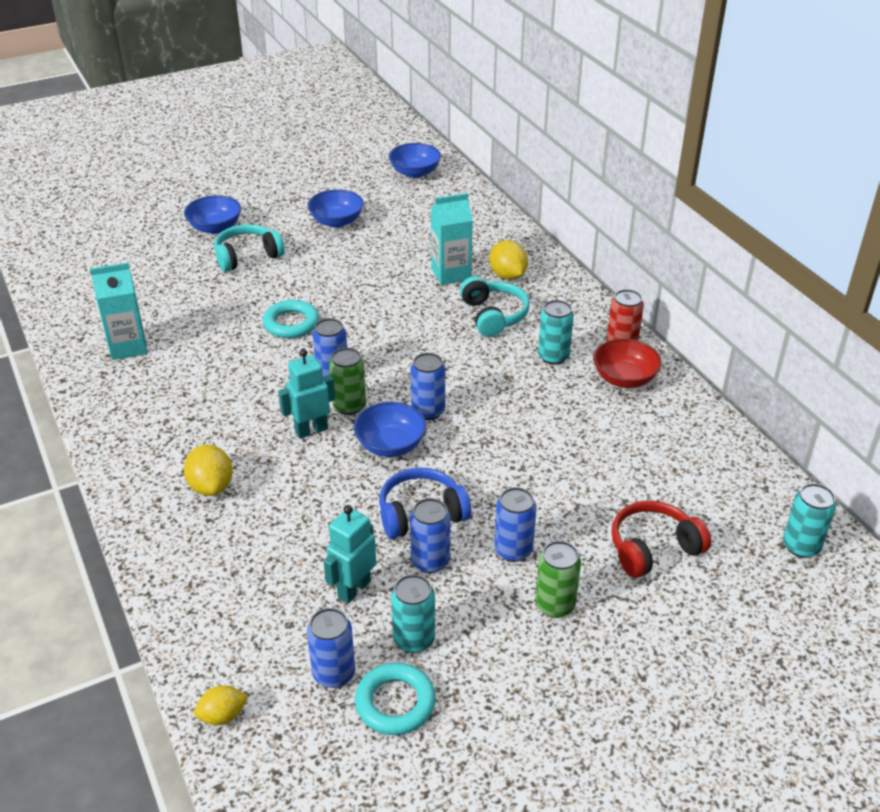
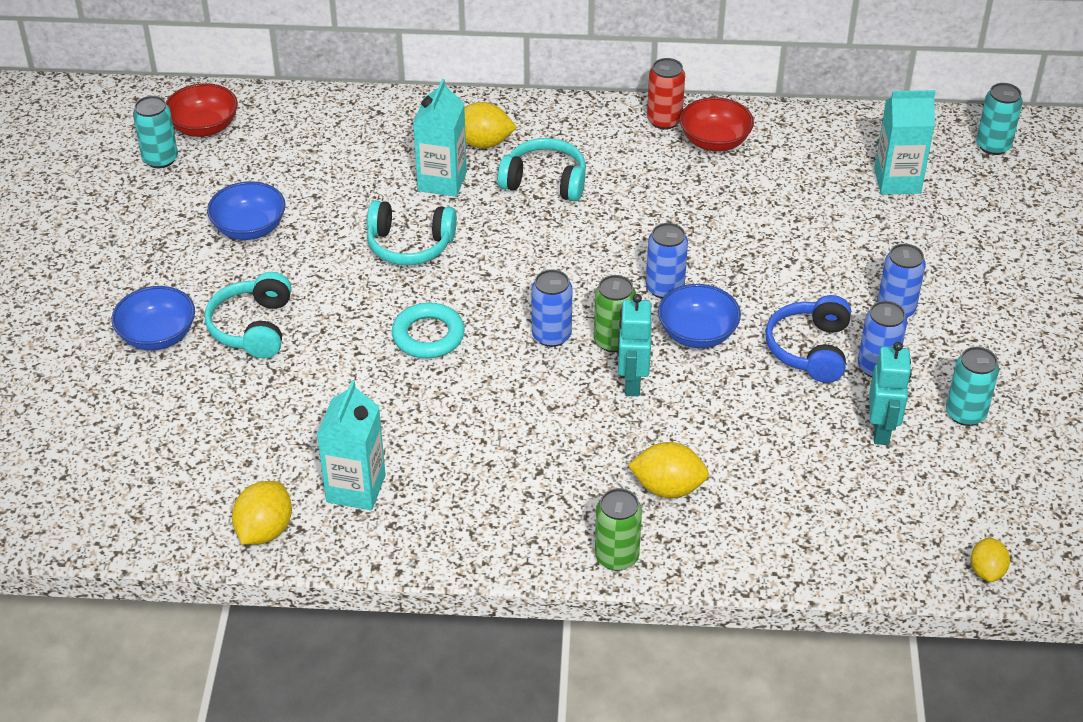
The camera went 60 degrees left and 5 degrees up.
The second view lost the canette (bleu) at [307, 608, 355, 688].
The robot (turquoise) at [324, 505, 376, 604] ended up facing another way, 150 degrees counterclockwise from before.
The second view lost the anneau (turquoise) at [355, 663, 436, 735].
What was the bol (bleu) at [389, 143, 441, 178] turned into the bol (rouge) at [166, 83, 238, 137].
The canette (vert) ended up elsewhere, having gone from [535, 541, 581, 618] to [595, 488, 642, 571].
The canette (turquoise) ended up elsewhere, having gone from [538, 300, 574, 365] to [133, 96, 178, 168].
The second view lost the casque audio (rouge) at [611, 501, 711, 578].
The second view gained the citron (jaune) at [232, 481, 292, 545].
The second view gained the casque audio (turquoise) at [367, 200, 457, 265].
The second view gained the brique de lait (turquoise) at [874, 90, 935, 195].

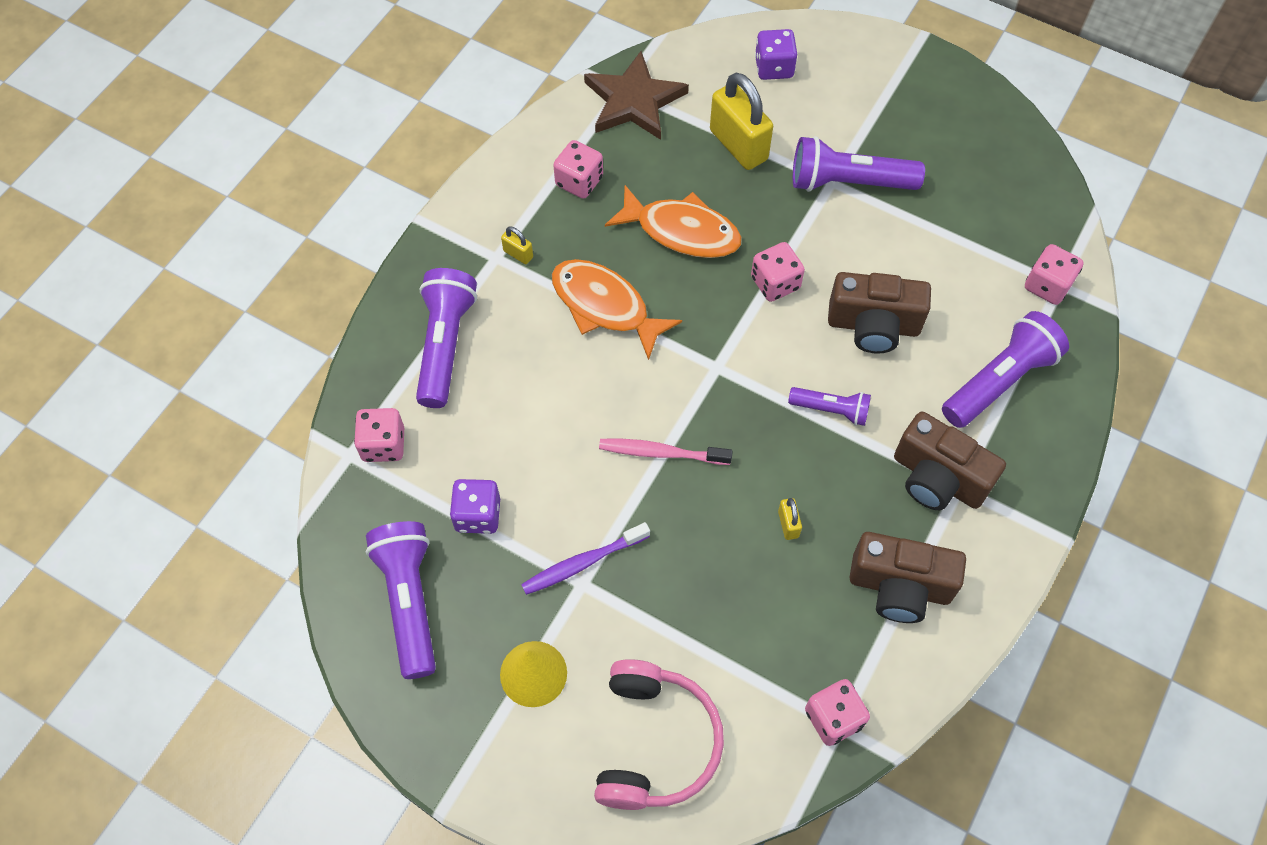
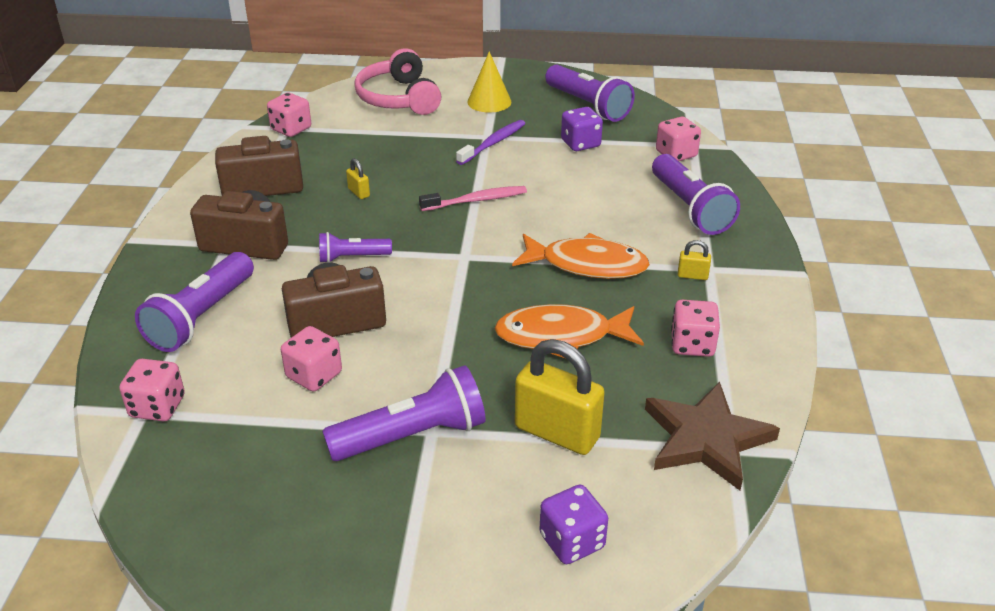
The camera went 155 degrees right and 25 degrees down.
The dé (rose) ended up elsewhere, having gone from [751, 242, 805, 302] to [281, 326, 342, 392].

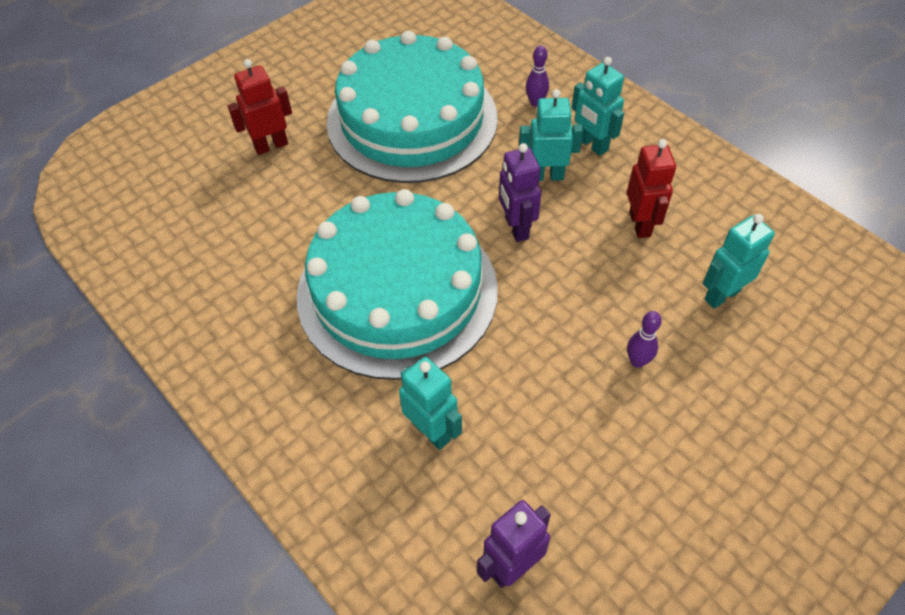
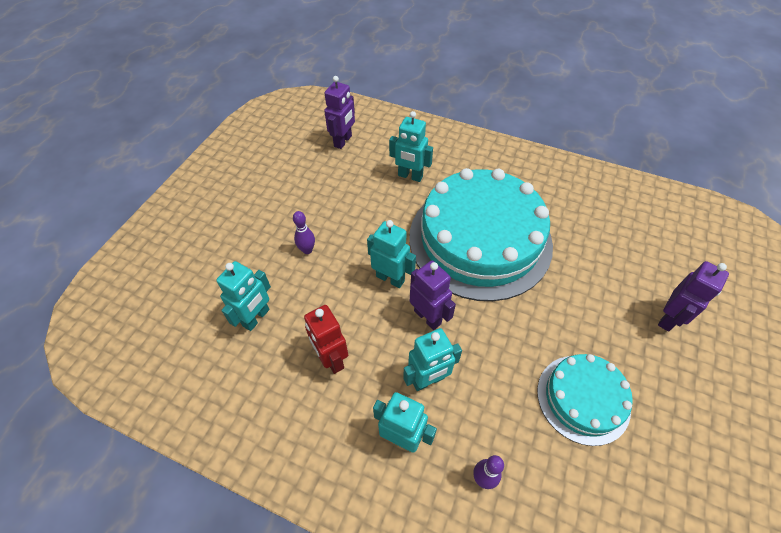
The camera went 155 degrees right and 0 degrees up.
What was the robot (rouge) at [228, 59, 292, 155] turned into the robot (violet) at [658, 261, 729, 332].
The size of the gâteau (turquoise) at [327, 31, 498, 183] changed by a factor of 0.52.
The second view gained the robot (turquoise) at [367, 220, 416, 288].

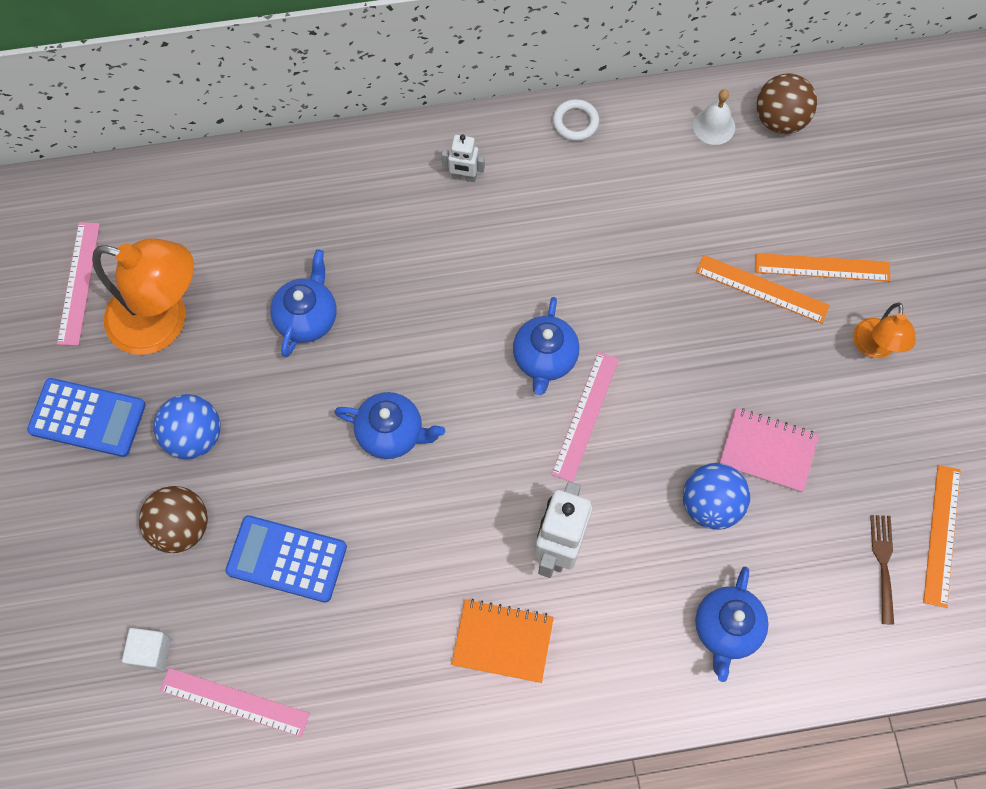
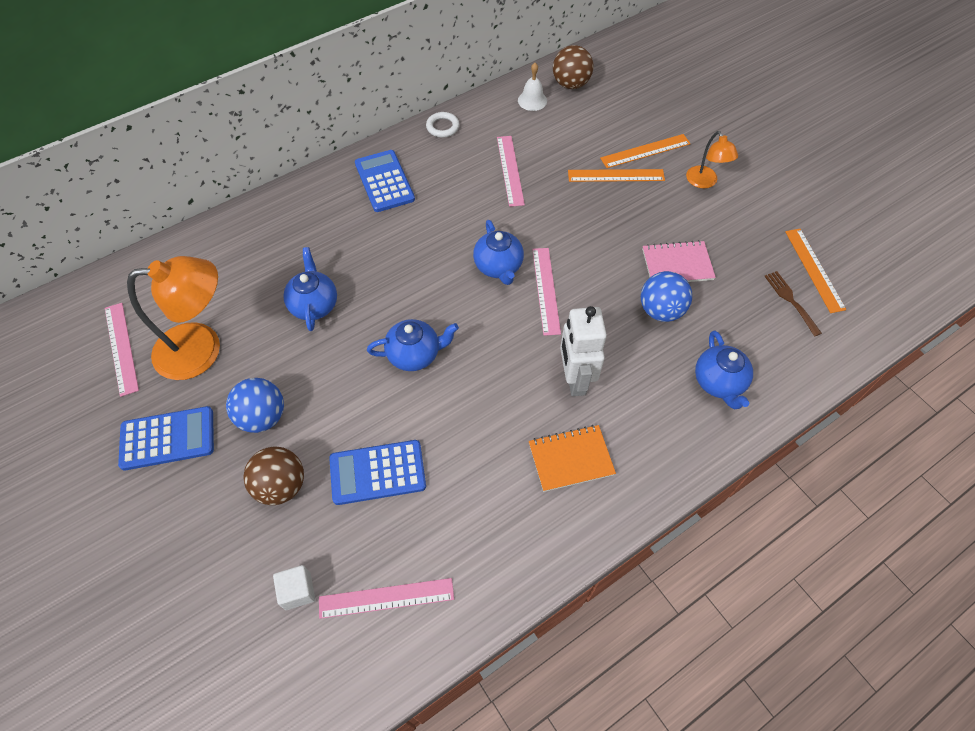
The camera went 25 degrees left and 10 degrees down.
Where the robot (blanc) stood at [442, 135, 485, 182], the calculatrice (bleu) came to stand at [355, 150, 415, 212].
The second view gained the règle (rose) at [497, 136, 525, 207].

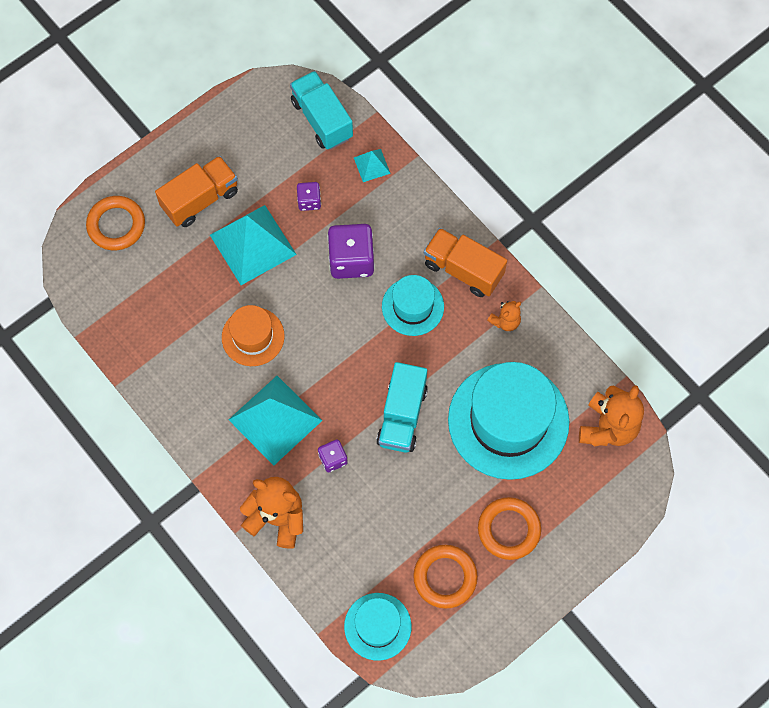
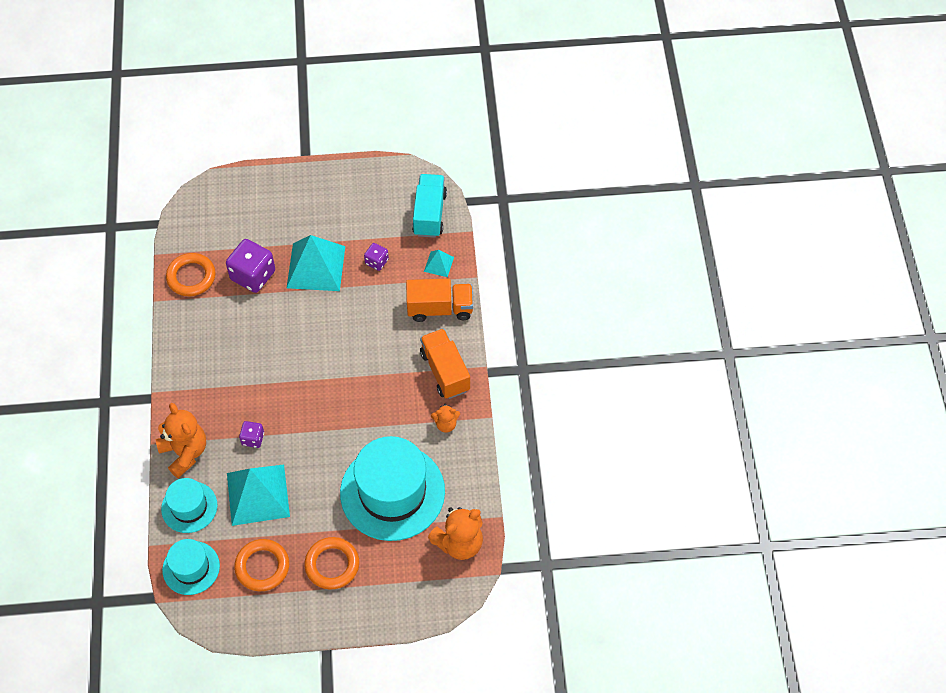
The camera went 35 degrees right and 10 degrees down.
The anneau (orange) ended up elsewhere, having gone from [86, 196, 145, 250] to [166, 253, 215, 296].
The camion (orange) ended up elsewhere, having gone from [155, 156, 238, 227] to [406, 279, 473, 322].
The second view lost the chapeau (orange) at [222, 305, 285, 366].
The pyramide (turquoise) ended up elsewhere, having gone from [229, 376, 323, 465] to [227, 465, 290, 526].
The dé (violet) ended up elsewhere, having gone from [327, 224, 375, 279] to [226, 239, 275, 293].
The second view lost the camion (turquoise) at [376, 362, 428, 453].
The chapeau (turquoise) ended up elsewhere, having gone from [382, 275, 444, 336] to [161, 478, 217, 533].

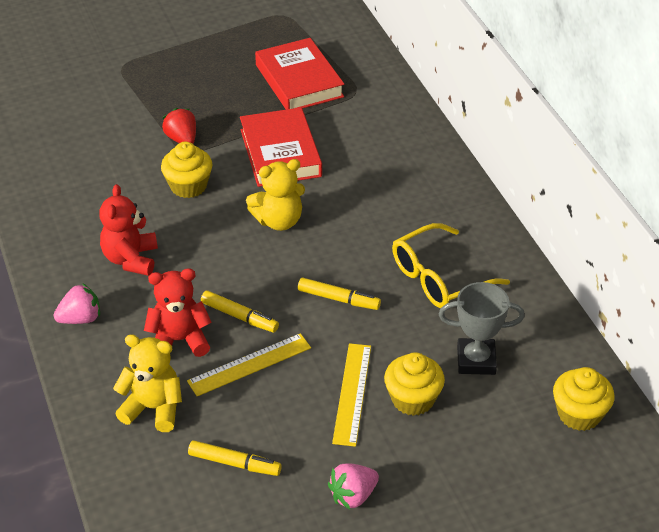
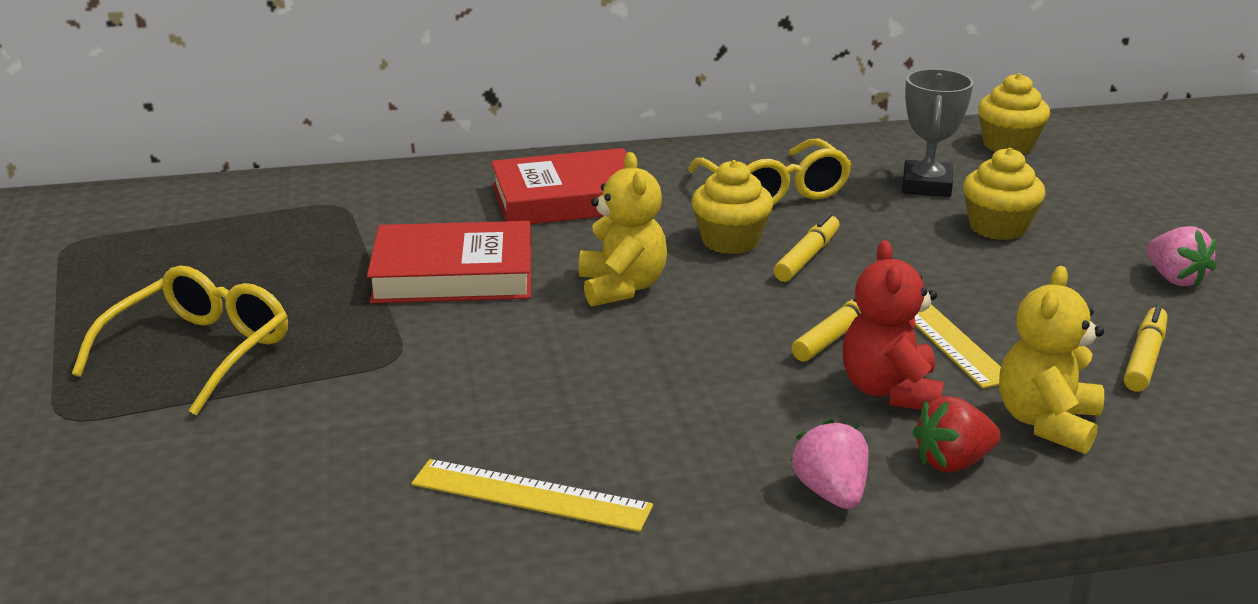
The camera went 80 degrees left and 15 degrees down.
The second view lost the ours en peluche (rouge) at [99, 184, 158, 276].
The muffin (jaune) ended up elsewhere, having gone from [161, 142, 212, 198] to [692, 160, 773, 254].
The fraise (rouge) ended up elsewhere, having gone from [162, 108, 196, 144] to [913, 396, 1001, 472].
The livre (rouge) ended up elsewhere, having gone from [255, 38, 344, 110] to [491, 148, 627, 224].
The règle (jaune) ended up elsewhere, having gone from [332, 343, 371, 447] to [411, 459, 653, 532].
The second view gained the lunettes (jaune) at [72, 266, 288, 416].

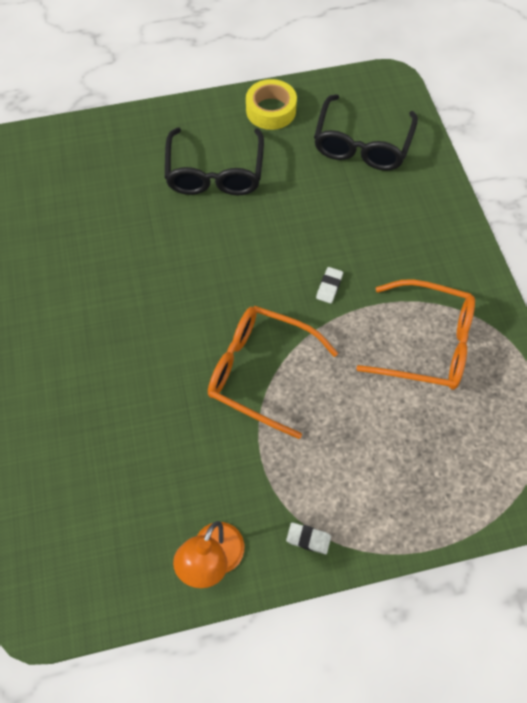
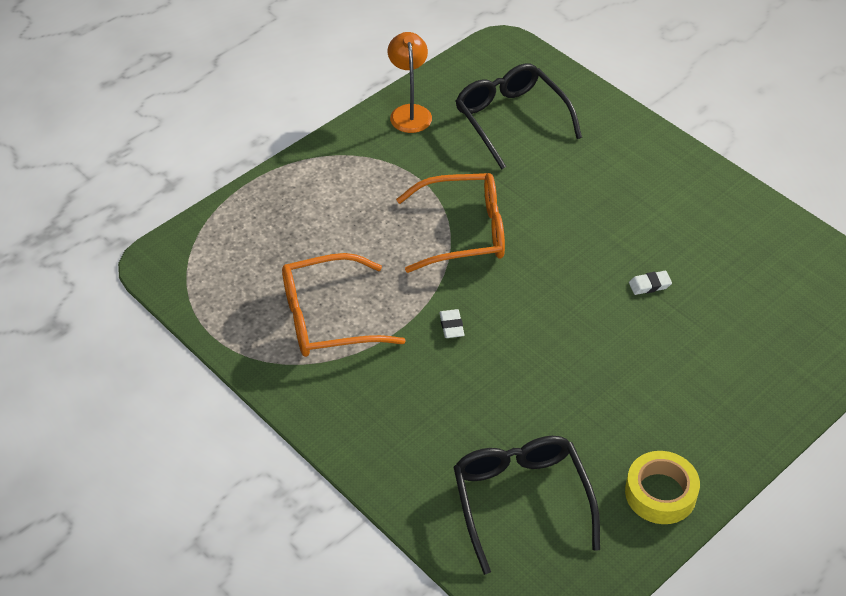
The camera went 150 degrees right and 15 degrees down.
The lunettes (noir) ended up elsewhere, having gone from [165, 127, 264, 195] to [456, 63, 582, 169].
The gomme (blanc) ended up elsewhere, having gone from [286, 522, 331, 554] to [629, 271, 672, 295].

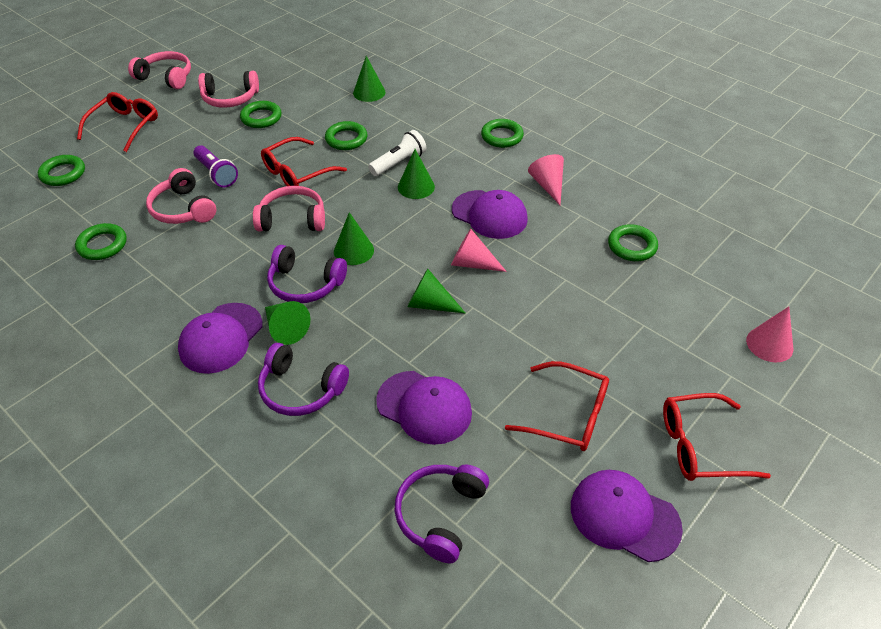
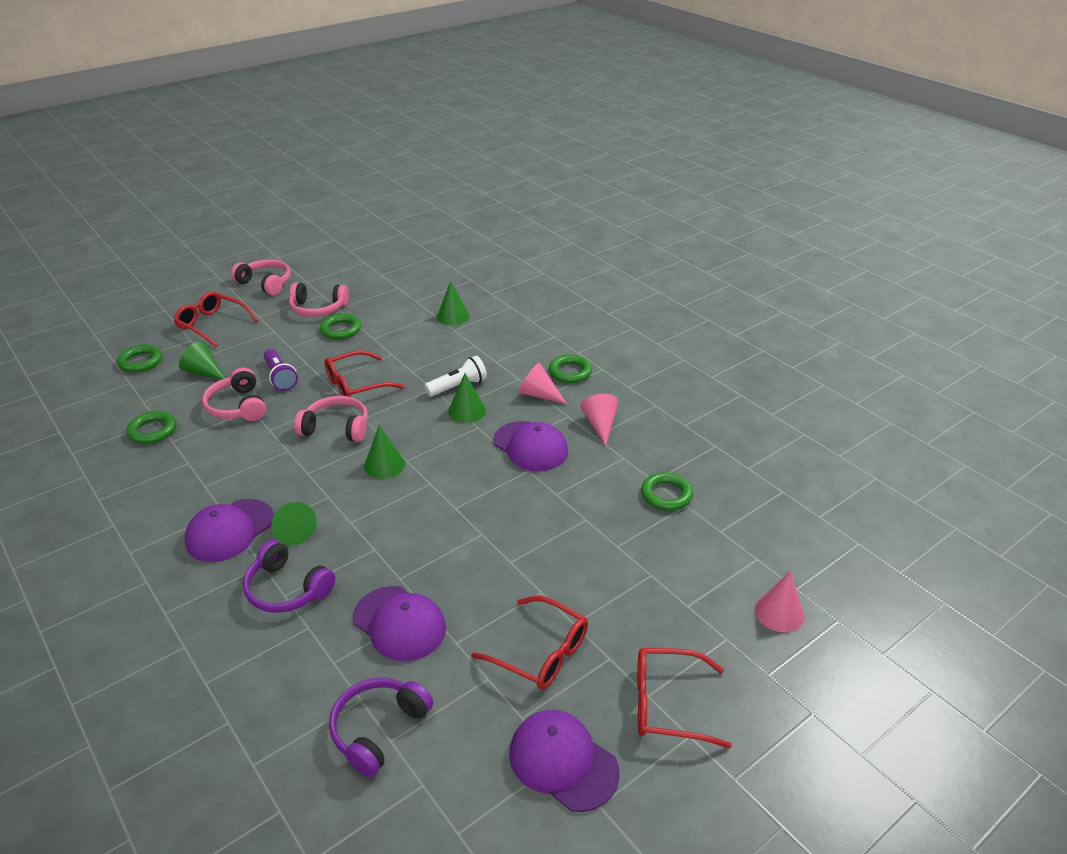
The camera went 10 degrees right and 10 degrees down.
The lunettes (rouge) at [77, 92, 158, 152] ended up facing another way, 90 degrees counterclockwise from before.
The second view lost the casque audio (violet) at [267, 245, 347, 303].
The second view lost the anneau (vert) at [325, 121, 367, 150].
The cône (vert) ended up elsewhere, having gone from [407, 269, 466, 314] to [179, 341, 225, 380].
The cône (rose) ended up elsewhere, having gone from [451, 229, 507, 272] to [518, 363, 567, 404].

